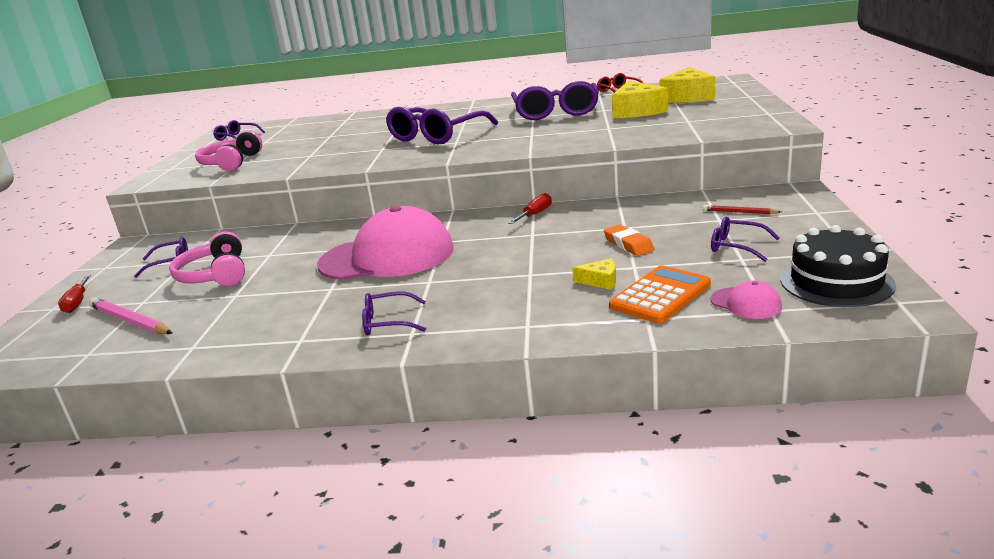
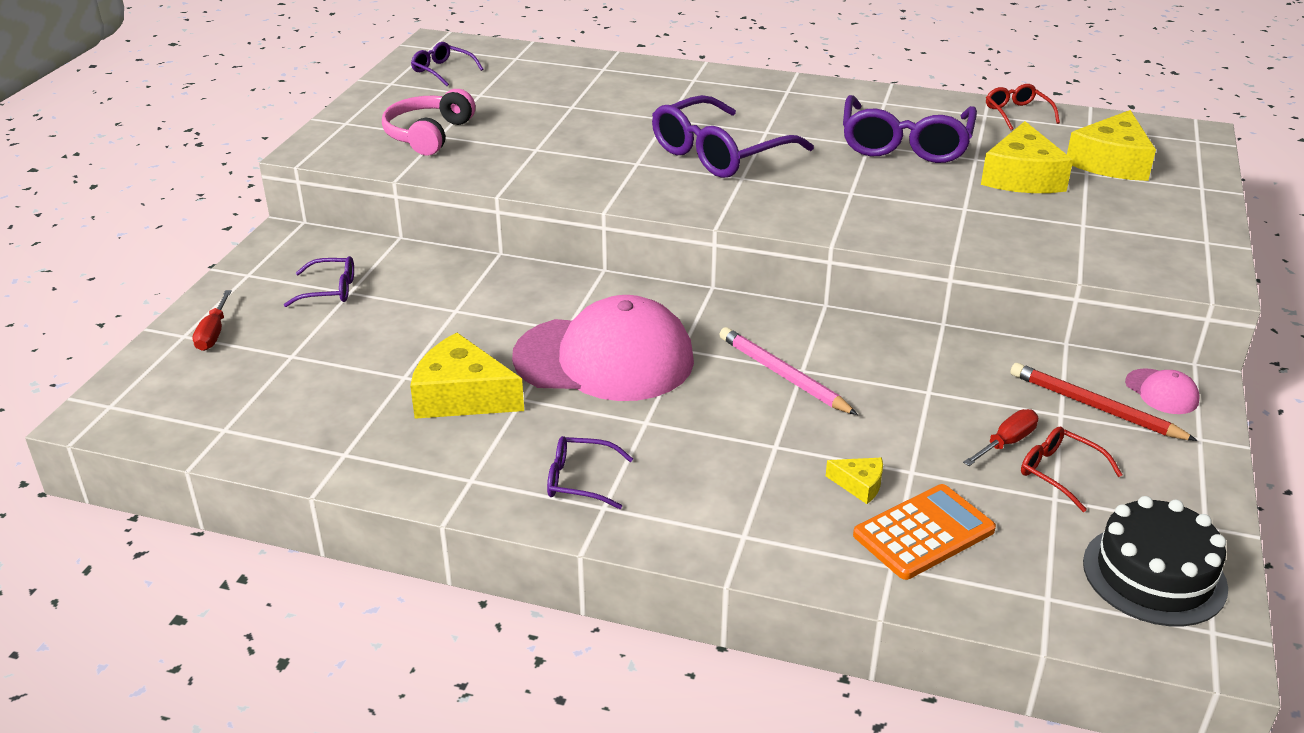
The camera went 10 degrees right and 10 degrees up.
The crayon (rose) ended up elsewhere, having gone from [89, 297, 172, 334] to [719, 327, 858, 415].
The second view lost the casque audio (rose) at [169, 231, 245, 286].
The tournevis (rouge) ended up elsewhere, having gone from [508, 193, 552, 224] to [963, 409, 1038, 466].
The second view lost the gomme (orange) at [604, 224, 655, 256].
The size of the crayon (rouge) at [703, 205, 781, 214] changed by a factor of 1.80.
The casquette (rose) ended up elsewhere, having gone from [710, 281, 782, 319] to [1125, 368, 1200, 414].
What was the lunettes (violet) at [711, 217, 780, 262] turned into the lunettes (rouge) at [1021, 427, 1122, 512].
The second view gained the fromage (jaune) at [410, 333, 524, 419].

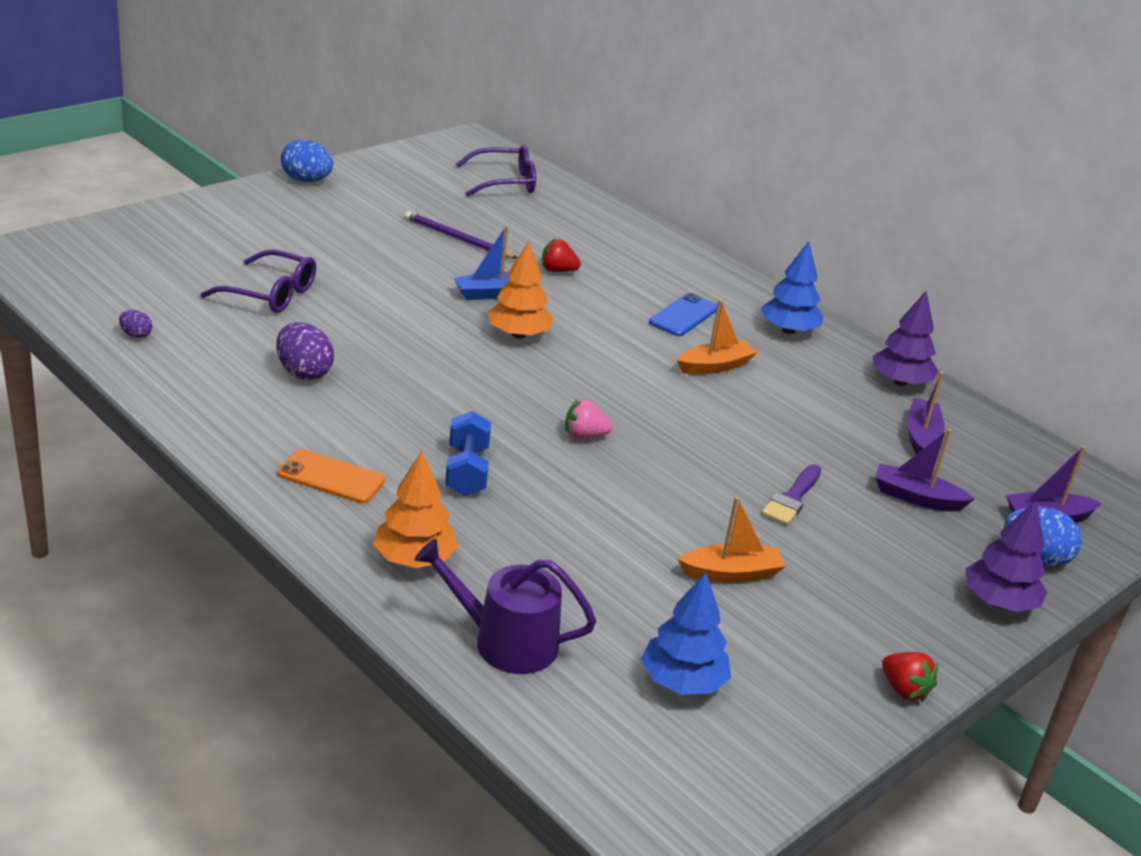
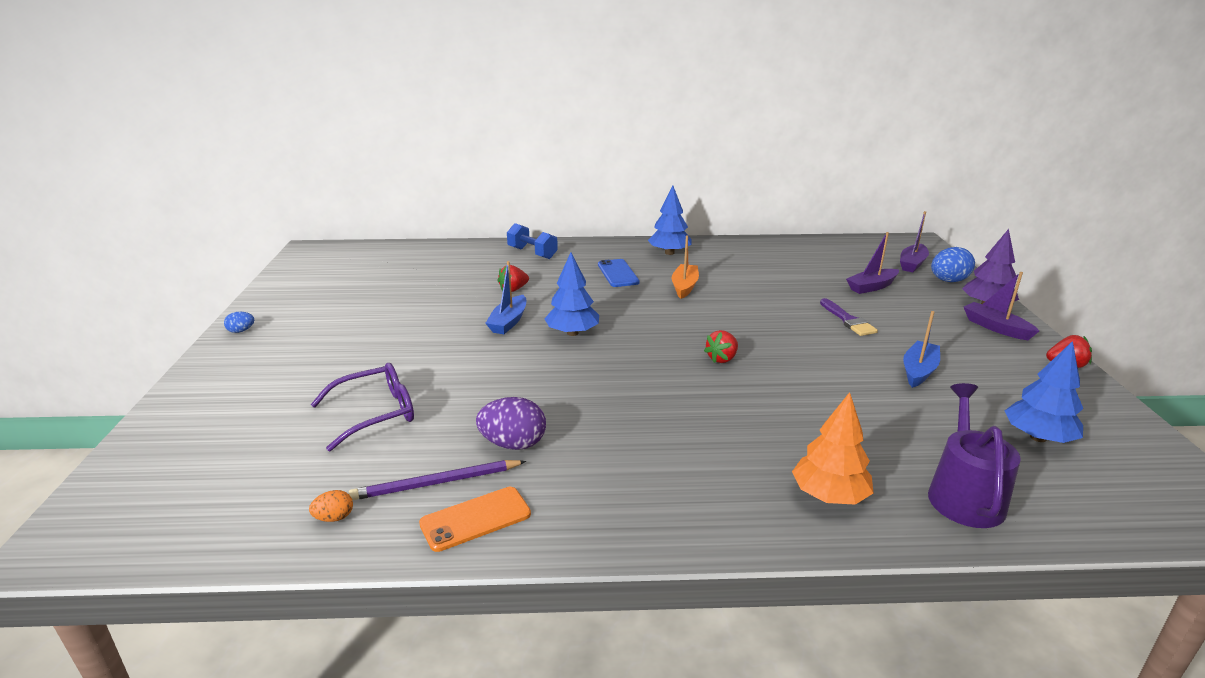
The camera went 45 degrees left and 5 degrees down.
What was the œuf (violet) at [119, 310, 152, 338] turned into the œuf (orange) at [309, 490, 353, 522].
The téléphone (orange) ended up elsewhere, having gone from [278, 449, 385, 503] to [419, 487, 531, 552].
The size of the œuf (bleu) at [281, 139, 333, 182] changed by a factor of 0.52.
The crayon (violet) ended up elsewhere, having gone from [404, 211, 517, 259] to [349, 460, 526, 501].
The arrosoir (violet) at [414, 539, 596, 674] ended up facing another way, 135 degrees clockwise from before.
The haltère (bleu) ended up elsewhere, having gone from [445, 411, 491, 496] to [507, 223, 558, 259].
The second view lost the lunettes (violet) at [456, 145, 536, 197].
What was the arbre (orange) at [488, 241, 554, 338] turned into the arbre (bleu) at [544, 252, 599, 336].
What was the fraise (rose) at [565, 399, 612, 439] turned into the fraise (rouge) at [704, 330, 738, 363].
What was the bateau (orange) at [678, 497, 786, 582] turned into the bateau (bleu) at [903, 311, 940, 388].
The second view lost the arbre (violet) at [873, 291, 938, 386].
The bateau (violet) ended up elsewhere, having gone from [906, 372, 945, 454] to [964, 272, 1039, 340].

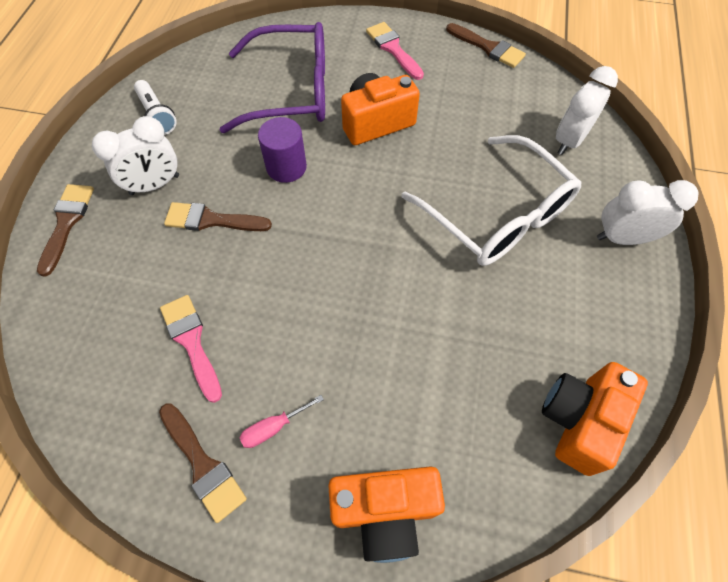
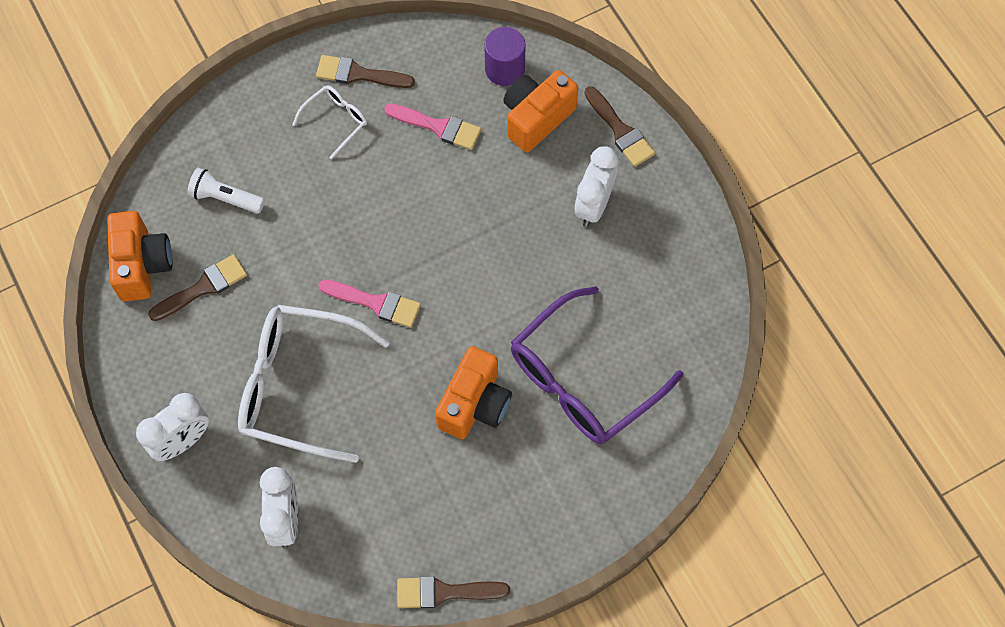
The camera went 140 degrees right and 5 degrees up.
The lampe de poche (blanc) ended up elsewhere, having gone from [134, 80, 177, 135] to [187, 168, 265, 214].
The pinceau (marron) ended up elsewhere, having gone from [164, 202, 272, 231] to [148, 254, 247, 321].
Where the tournevis (rose) stood at [239, 395, 324, 448], the lunettes (blanc) came to stand at [292, 85, 367, 159].
The cylindre (violet) ended up elsewhere, having gone from [258, 117, 307, 183] to [484, 27, 526, 86].
The appareil photo (orange) ended up elsewhere, having gone from [328, 466, 445, 563] to [503, 70, 578, 153].
The pinceau (rose) ended up elsewhere, having gone from [366, 22, 424, 80] to [318, 279, 421, 328].

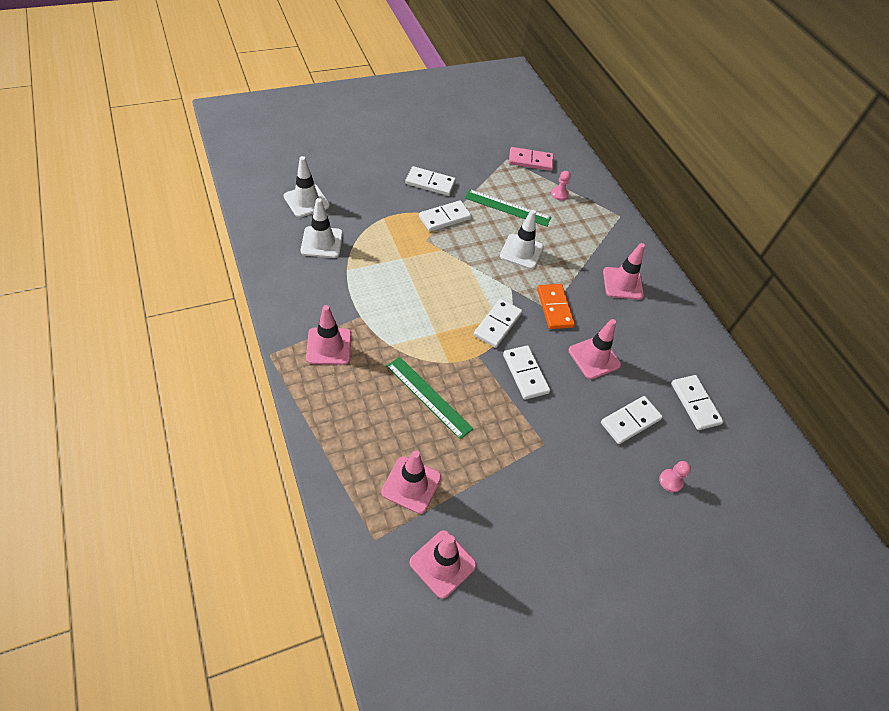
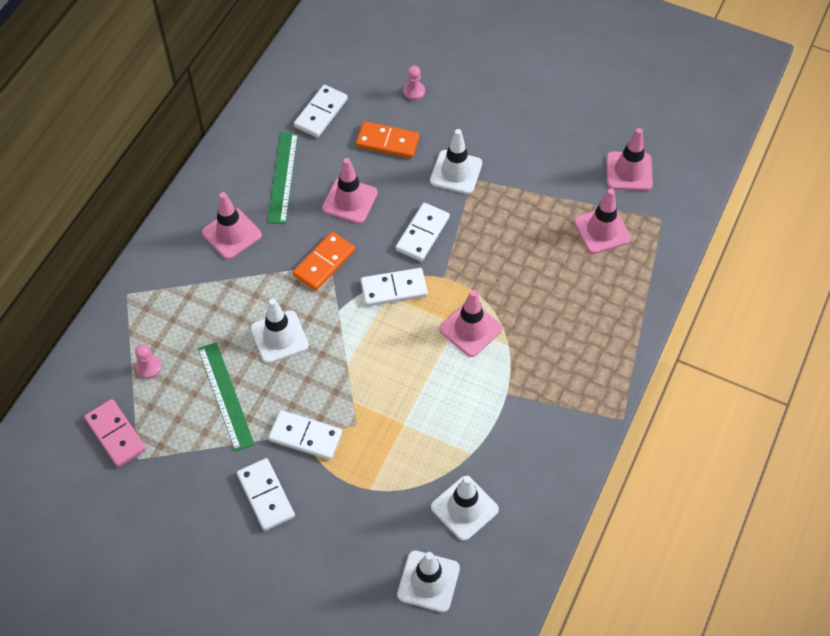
The camera went 125 degrees left and 5 degrees up.
The cône de chantier (rose) ended up elsewhere, having gone from [306, 305, 351, 365] to [439, 290, 502, 357].
The règle (vert) ended up elsewhere, having gone from [387, 357, 473, 439] to [267, 132, 298, 224].
What was the domino (blanc) at [601, 396, 663, 444] turned into the domino (orange) at [356, 121, 420, 158].
The second view gained the cône de chantier (blanc) at [430, 129, 482, 194].

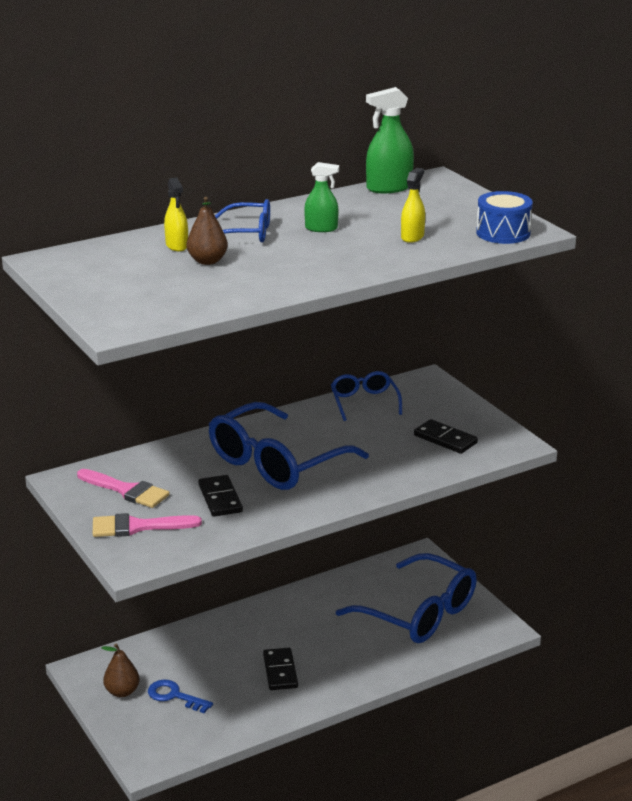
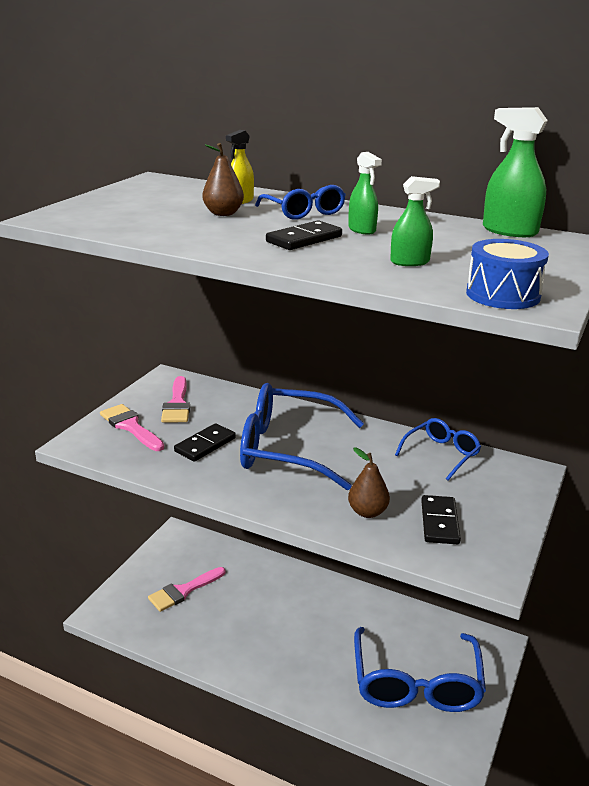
The camera went 55 degrees right and 0 degrees up.
The poire (marron) ended up elsewhere, having gone from [102, 643, 140, 697] to [348, 447, 390, 518].
Where the clé (bleu) stood at [148, 680, 213, 713], the pinceau (rose) came to stand at [148, 567, 225, 612].
The domino (noir) ended up elsewhere, having gone from [263, 648, 298, 690] to [266, 220, 342, 250].
What was the vaporisateur (jaune) at [401, 168, 425, 243] turned into the vaporisateur (vert) at [390, 176, 440, 266].

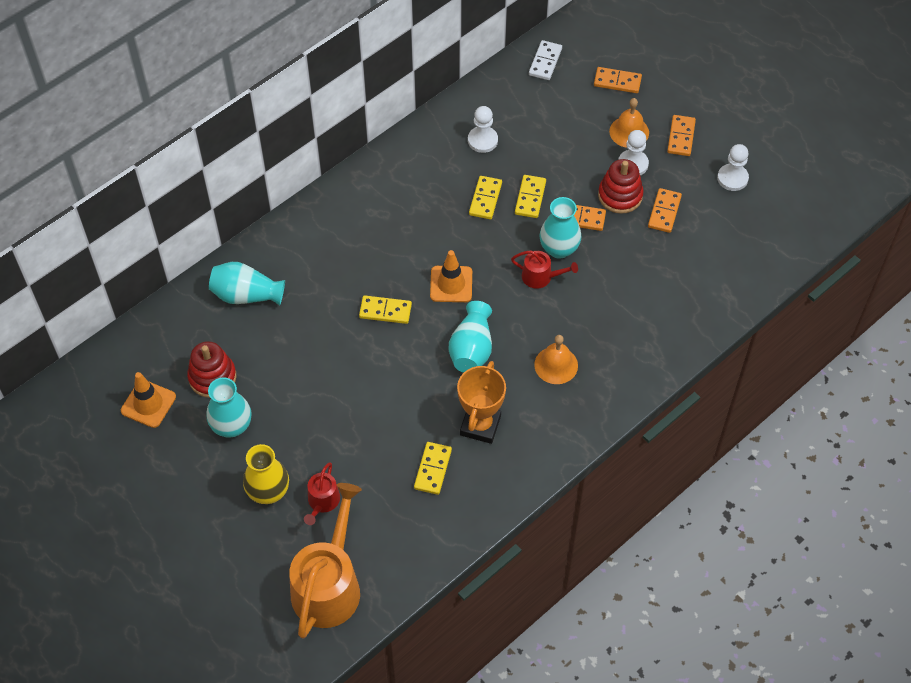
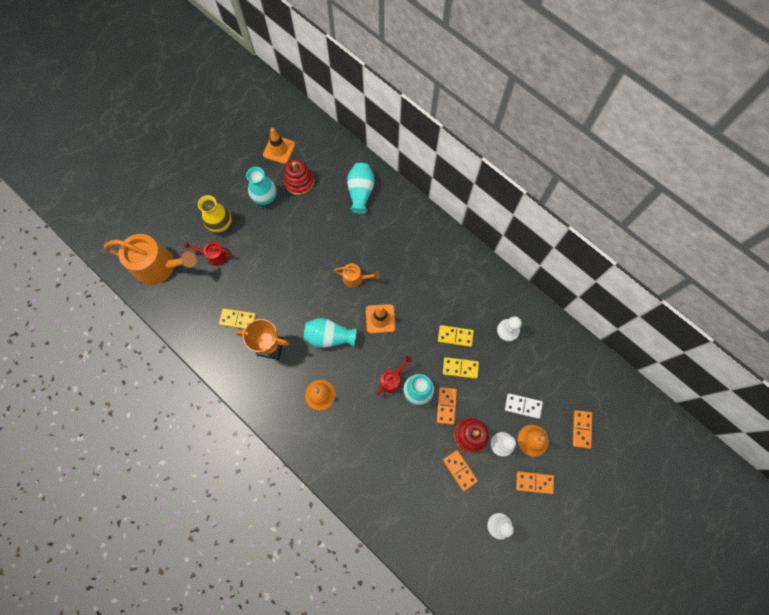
The camera went 85 degrees right and 15 degrees up.
Where the domino (jaune) stood at [359, 295, 412, 324], the arrosoir (orange) came to stand at [333, 263, 380, 288].
The arrosoir (rouge) at [511, 251, 578, 289] ended up facing another way, 150 degrees counterclockwise from before.
The domino (blanc) ended up elsewhere, having gone from [529, 40, 562, 80] to [505, 393, 543, 419].
The domino (orange) at [648, 188, 682, 233] ended up facing another way, 45 degrees clockwise from before.

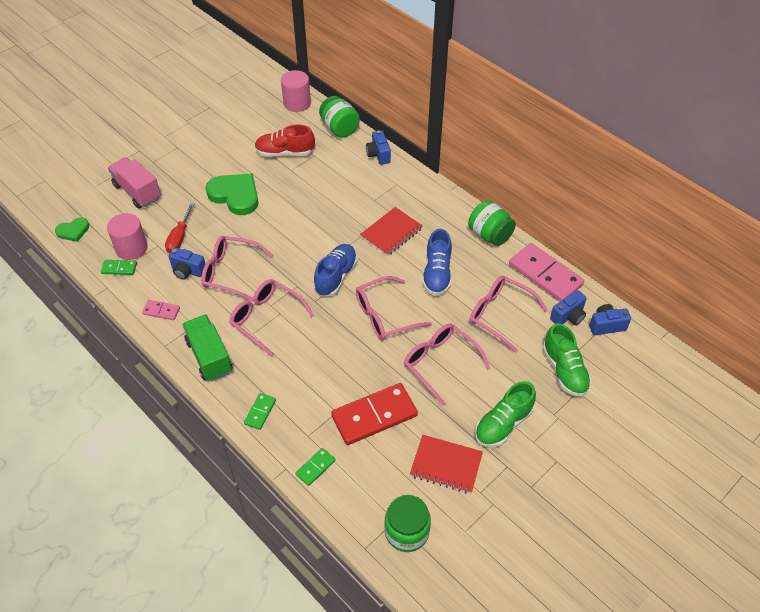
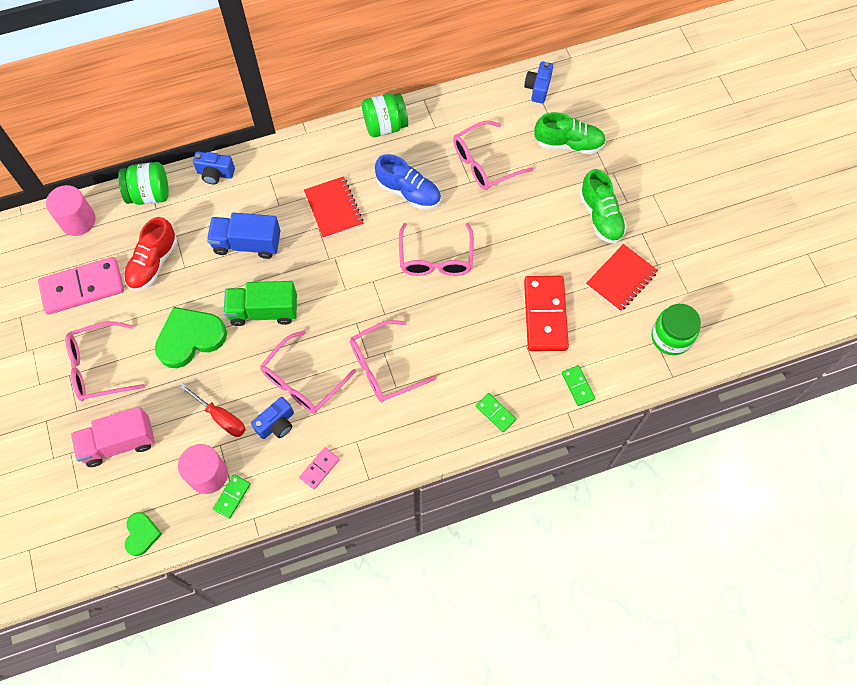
The camera went 65 degrees left and 15 degrees up.
The camion (vert) ended up elsewhere, having gone from [182, 315, 233, 382] to [224, 281, 297, 326].
The second view lost the chaussure (bleu) at [314, 244, 357, 296].
The lunettes (rose) ended up elsewhere, having gone from [404, 324, 490, 406] to [65, 322, 145, 401].
The domino (rose) ended up elsewhere, having gone from [509, 243, 584, 302] to [38, 257, 124, 315].
The second view lost the appareil photo (bleu) at [550, 290, 587, 325].
The second view gained the camion (bleu) at [207, 213, 281, 259].

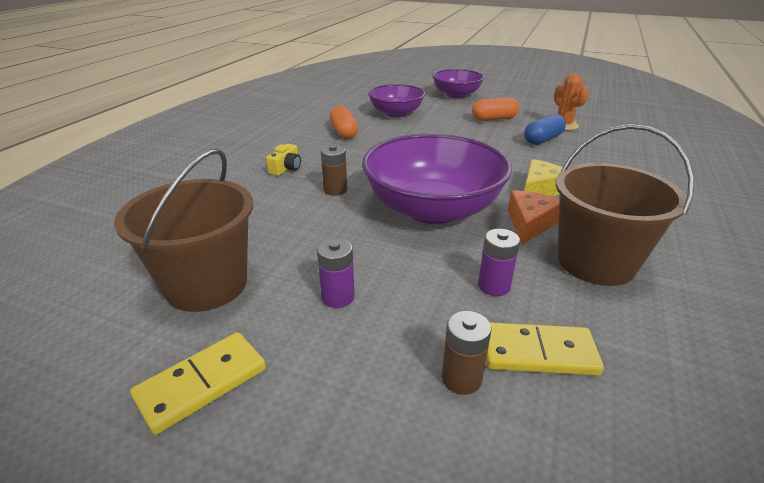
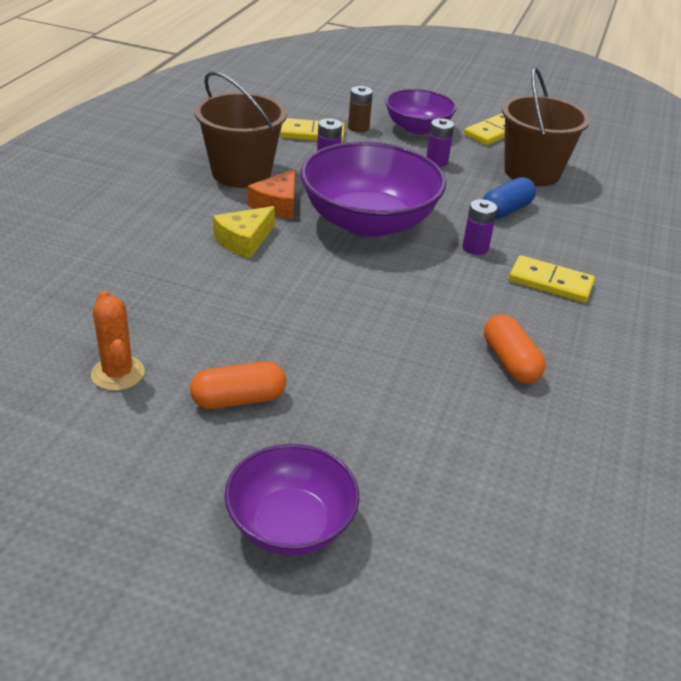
The camera went 175 degrees right and 5 degrees up.
Where the appareil photo (jaune) stood at [266, 144, 301, 176], the domino (jaune) came to stand at [509, 255, 595, 303].
What was the pile (marron) at [321, 145, 347, 196] turned into the pile (violet) at [463, 199, 497, 255].
The bol (violet) ended up elsewhere, having gone from [368, 84, 425, 117] to [385, 89, 456, 135].
The gélule (bleu) ended up elsewhere, having gone from [524, 114, 566, 145] to [483, 177, 536, 219].

